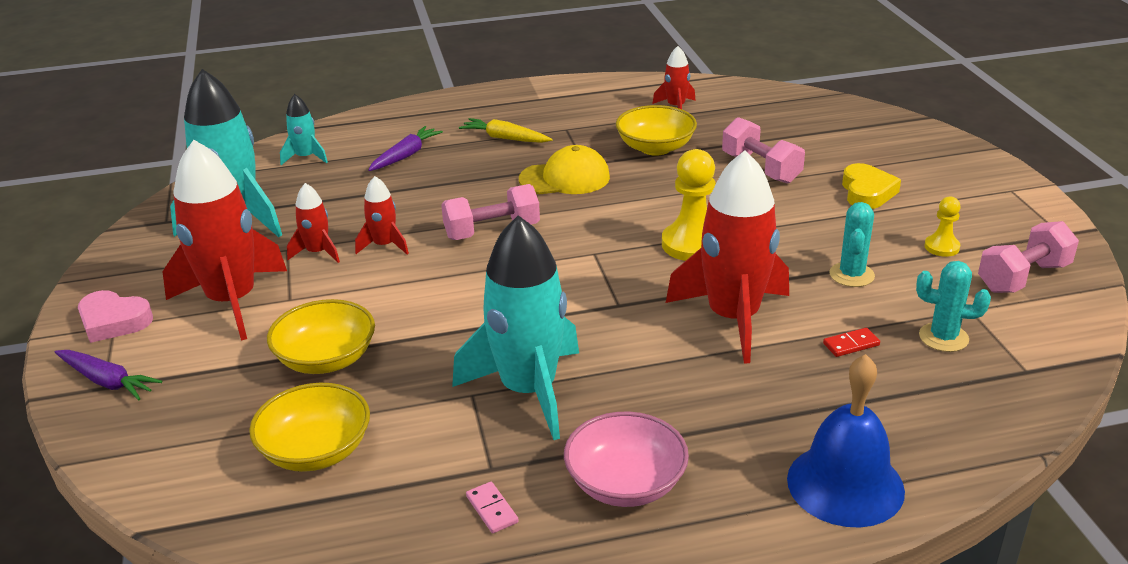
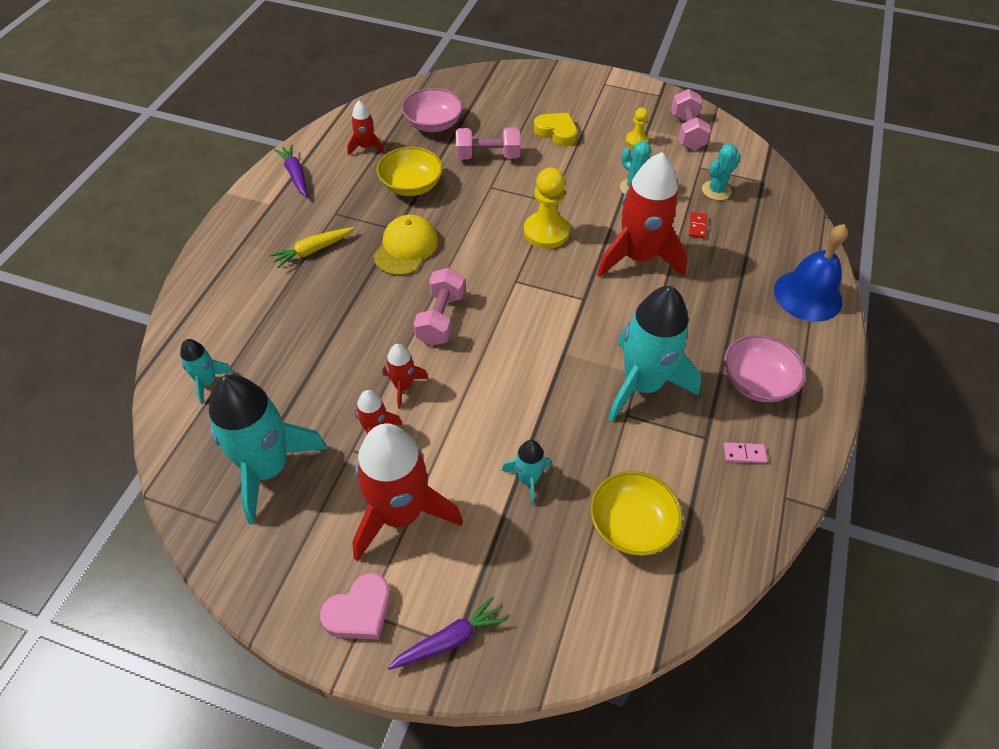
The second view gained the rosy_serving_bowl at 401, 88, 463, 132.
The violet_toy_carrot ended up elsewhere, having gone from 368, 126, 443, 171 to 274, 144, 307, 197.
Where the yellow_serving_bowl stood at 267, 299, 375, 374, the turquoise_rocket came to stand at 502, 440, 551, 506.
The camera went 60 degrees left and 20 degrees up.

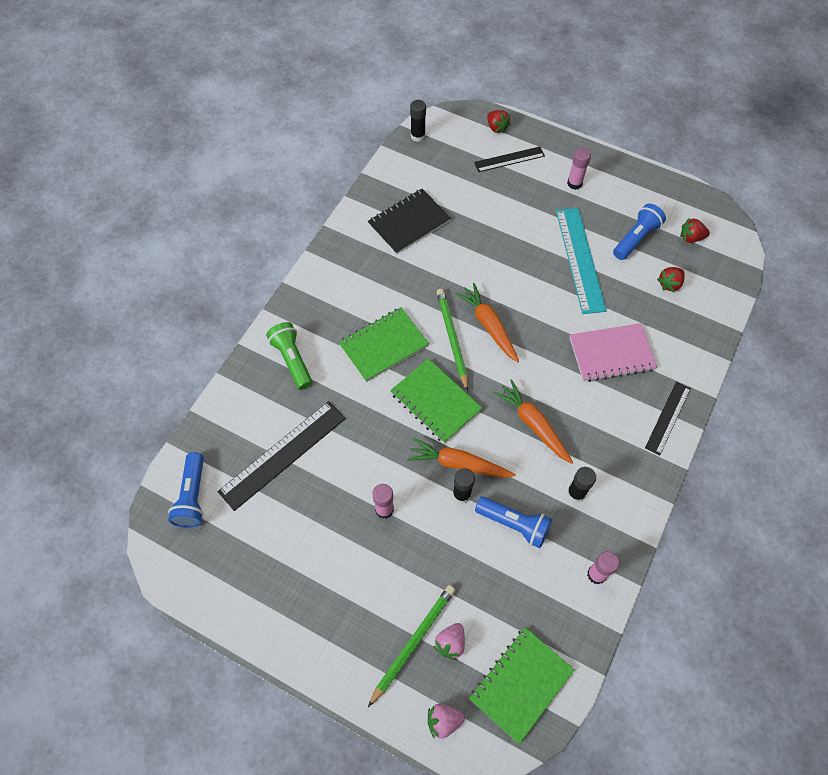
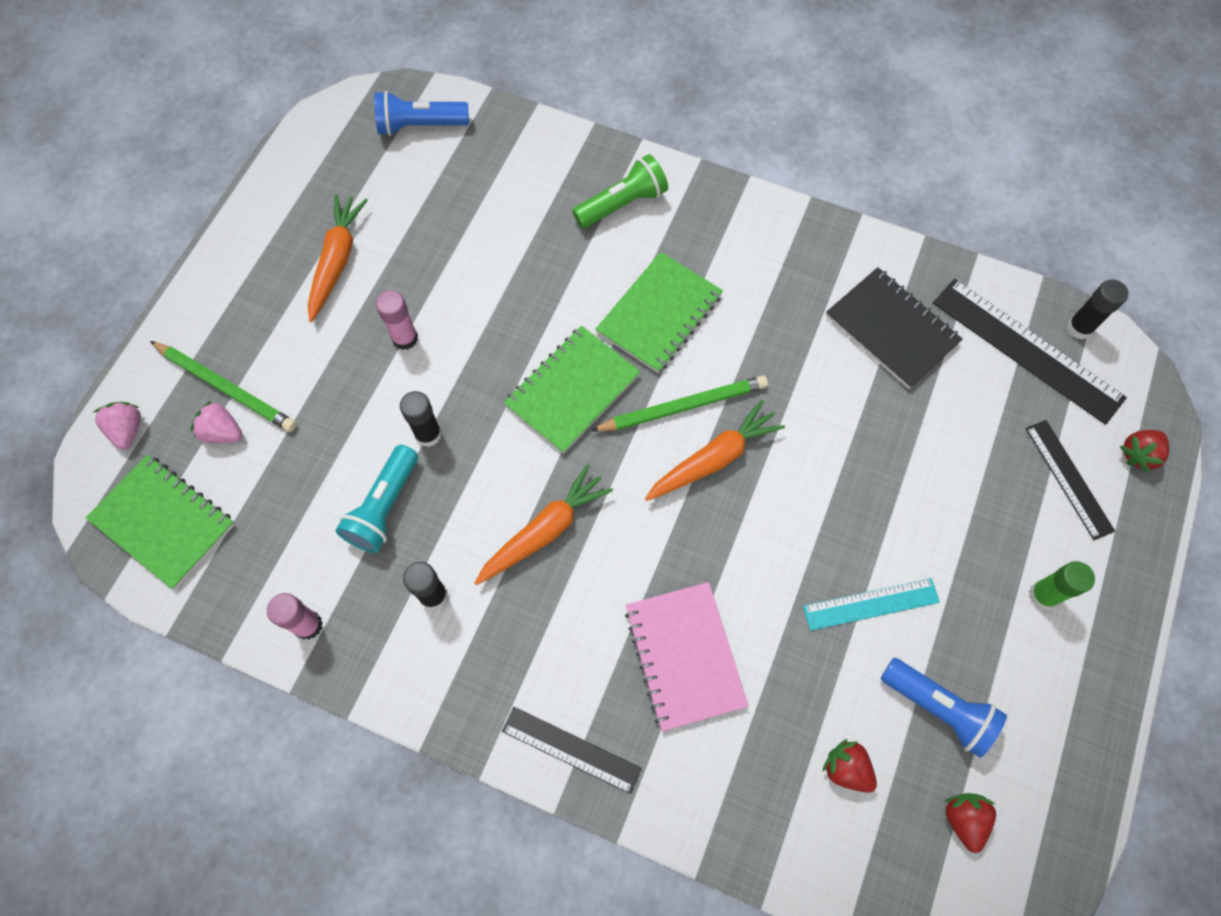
The ebony_straightedge ended up elsewhere, having gone from 217, 401, 346, 511 to 933, 279, 1127, 425.
The orange-coloured_toy_carrot ended up elsewhere, having gone from 407, 438, 516, 478 to 308, 194, 368, 322.
What was the blue_torch at 475, 496, 552, 548 turned into the turquoise_torch at 335, 445, 418, 553.
What was the rosy_glue_stick at 567, 148, 591, 190 turned into the emerald_glue_stick at 1029, 561, 1095, 609.
The emerald_exercise_book at 338, 307, 429, 382 ended up facing another way, 75 degrees clockwise from before.
The size of the turquoise_straightedge at 556, 208, 607, 314 changed by a factor of 0.60.
The camera went 85 degrees right and 5 degrees up.

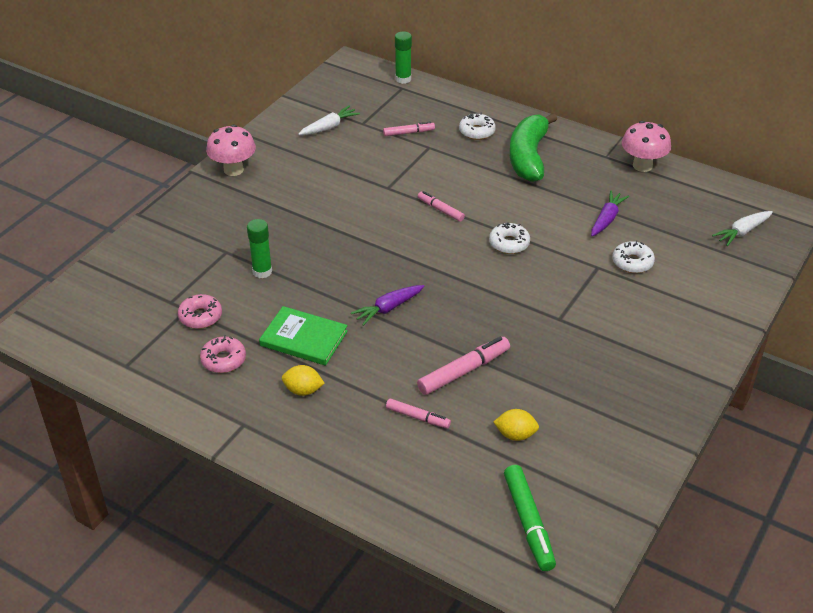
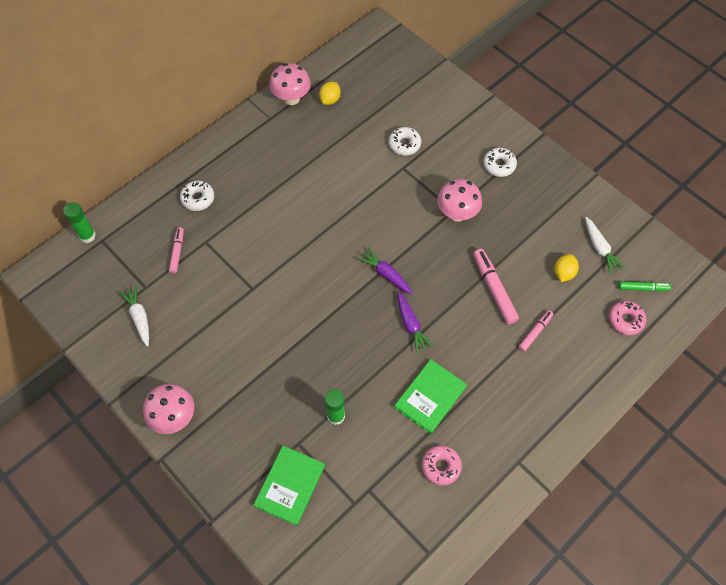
The second view lost the rosy_marker at 418, 191, 465, 222.
The second view lost the emerald_banana_fruit at 510, 113, 557, 182.
The second view gained the emerald_hardcover at 254, 446, 325, 526.
The second view gained the rosy_fungus at 437, 179, 482, 222.
The rosy_glazed_donut ended up elsewhere, having gone from 178, 294, 222, 329 to 609, 301, 646, 335.
The yellow_toy_lemon ended up elsewhere, having gone from 282, 365, 325, 396 to 319, 82, 341, 105.
The white_glazed_donut ended up elsewhere, having gone from 489, 222, 530, 254 to 483, 148, 517, 177.
The violet_toy_carrot ended up elsewhere, having gone from 591, 190, 629, 236 to 357, 247, 413, 294.
The white_toy_carrot ended up elsewhere, having gone from 712, 211, 773, 246 to 585, 217, 626, 274.
The size of the emerald_marker at 504, 465, 556, 571 changed by a factor of 0.61.
The camera went 75 degrees left and 20 degrees up.

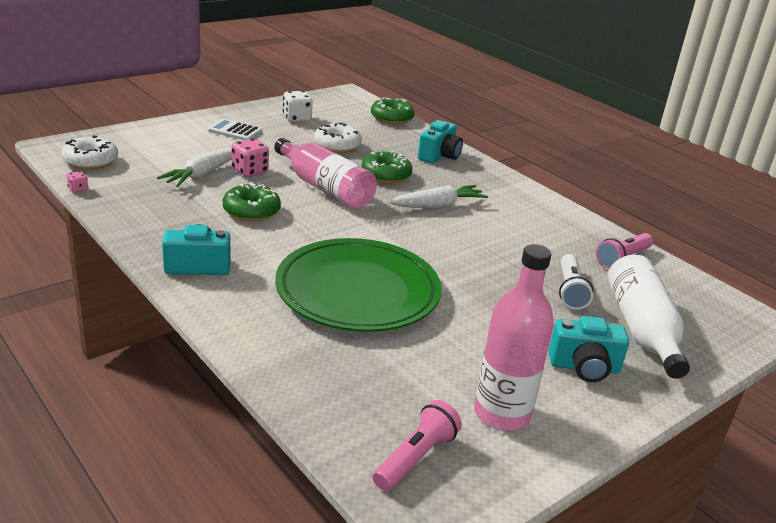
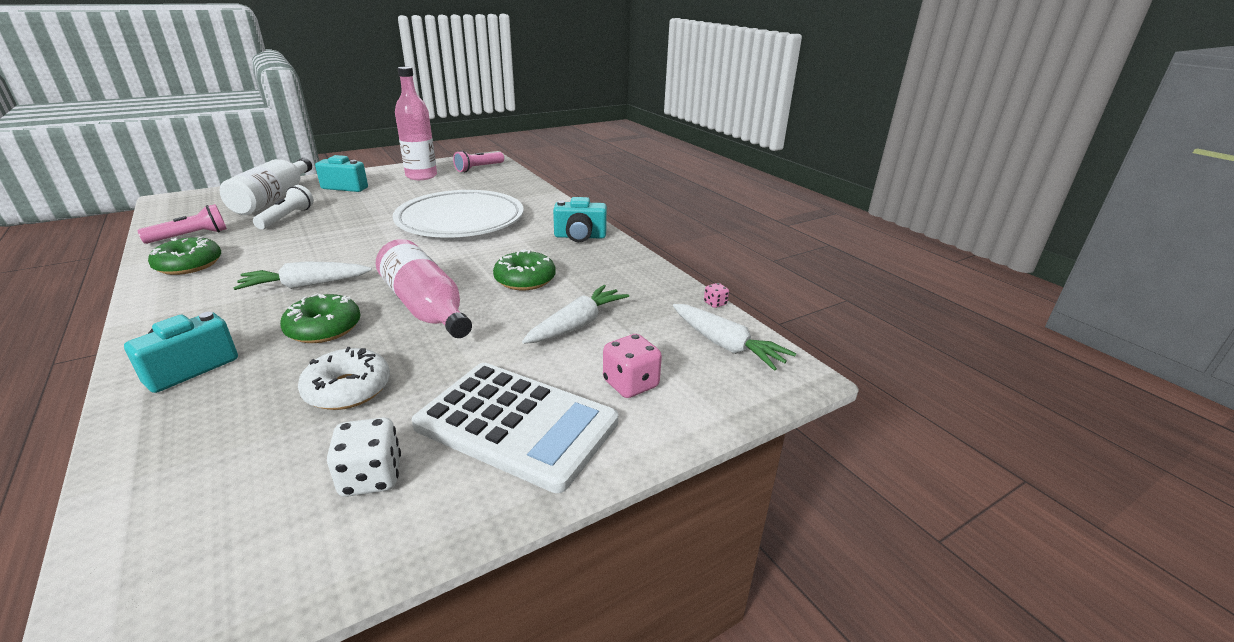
The rosy_die ended up elsewhere, having gone from 231, 138, 269, 177 to 603, 334, 662, 398.
The emerald_glazed_donut ended up elsewhere, having gone from 371, 97, 415, 124 to 148, 236, 221, 275.
Where the white_glazed_donut stood at 61, 135, 118, 170, the white_toy_carrot came to stand at 673, 304, 796, 371.
What was the emerald_flat_dish at 275, 238, 441, 332 turned into the white_flat_dish at 393, 190, 524, 238.
The size of the white_adding_machine at 208, 119, 262, 140 changed by a factor of 2.03.
The camera went 170 degrees left and 0 degrees up.

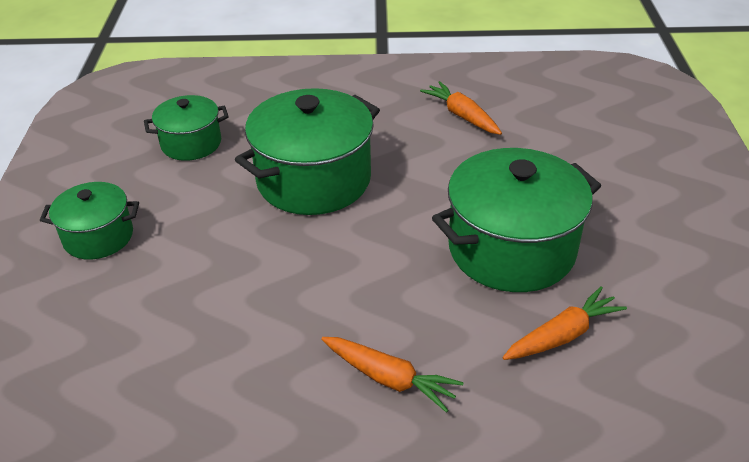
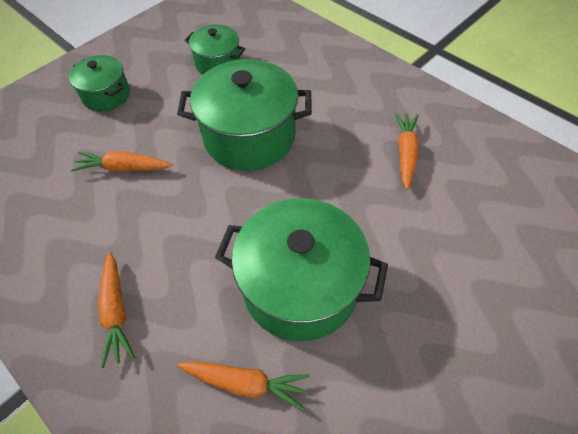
The second view gained the orange-coloured_toy_carrot at 71, 151, 173, 172.
The camera went 45 degrees right and 15 degrees up.

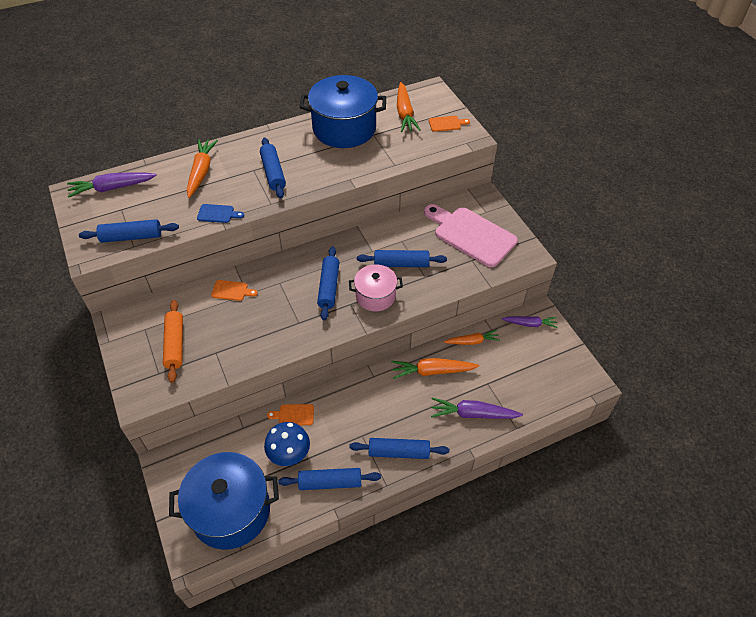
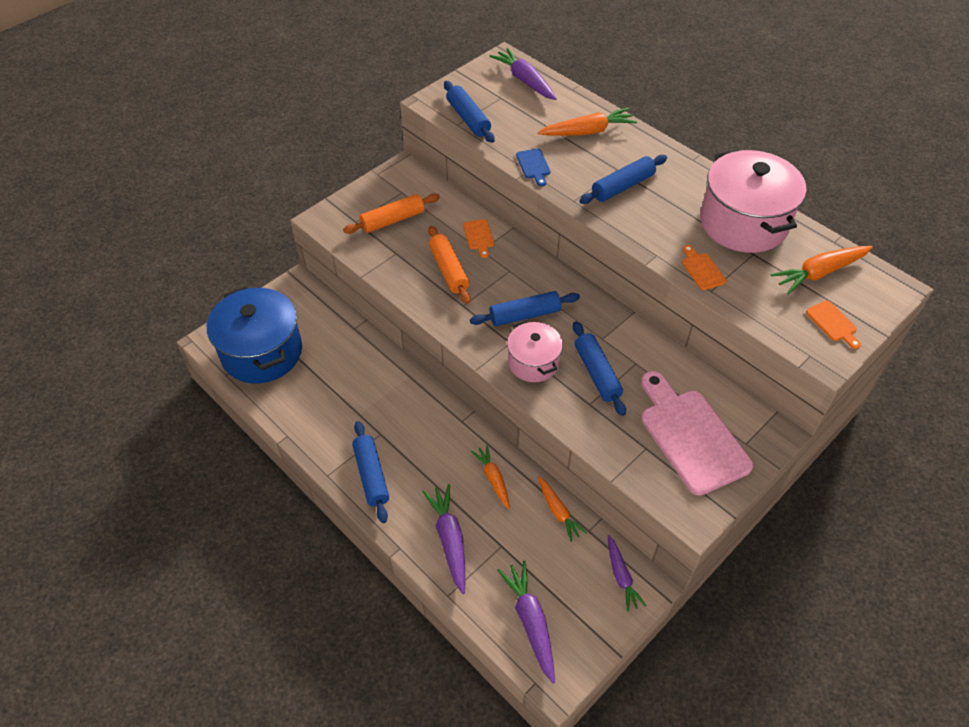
The second view lost the blue_fungus at 264, 422, 310, 466.
The second view lost the blue_dough_roller at 278, 468, 381, 490.
The second view gained the orange-coloured_dough_roller at 428, 226, 470, 304.
The second view gained the violet_toy_carrot at 497, 561, 555, 683.
The orange-coloured_cutting_board ended up elsewhere, having gone from 267, 404, 314, 425 to 682, 245, 726, 290.
What was the blue_stockpot at 300, 75, 386, 148 turned into the rosy_stockpot at 700, 149, 806, 253.
The rosy_cutting_board at 424, 204, 518, 267 ended up facing another way, 45 degrees counterclockwise from before.
The size of the orange-coloured_toy_carrot at 391, 358, 479, 379 changed by a factor of 0.66.
The camera went 70 degrees right and 0 degrees up.

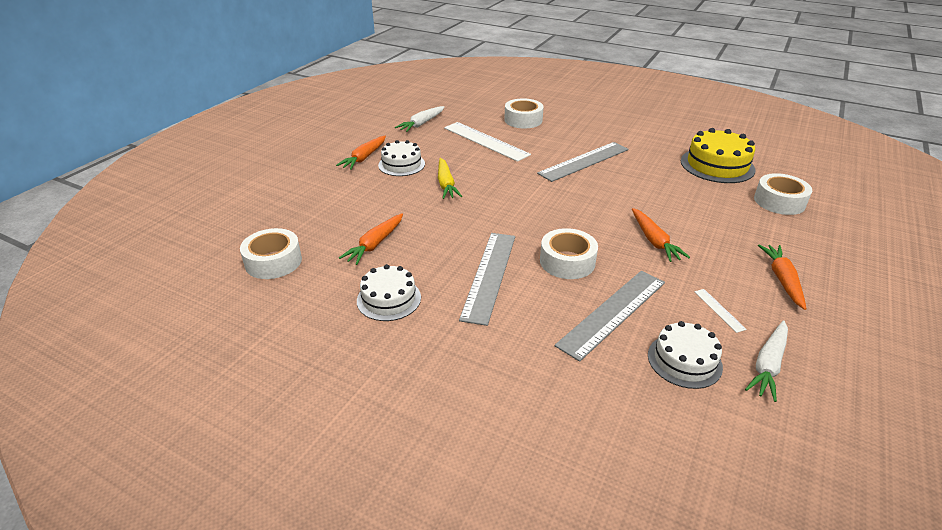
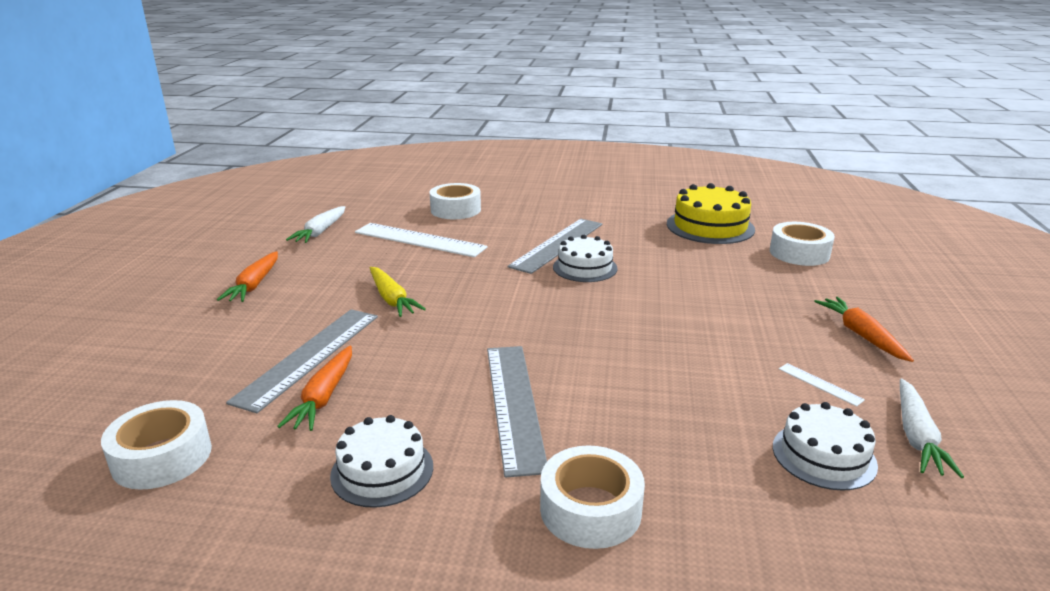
The second view lost the orange-coloured_toy_carrot at 632, 208, 690, 262.
The white_cake ended up elsewhere, having gone from 378, 140, 425, 176 to 553, 235, 618, 282.
The white_roll_of_tape ended up elsewhere, having gone from 540, 228, 598, 279 to 540, 445, 645, 549.
The ash-grey_straightedge ended up elsewhere, having gone from 554, 271, 665, 362 to 226, 309, 378, 413.
The camera went 20 degrees left and 10 degrees down.

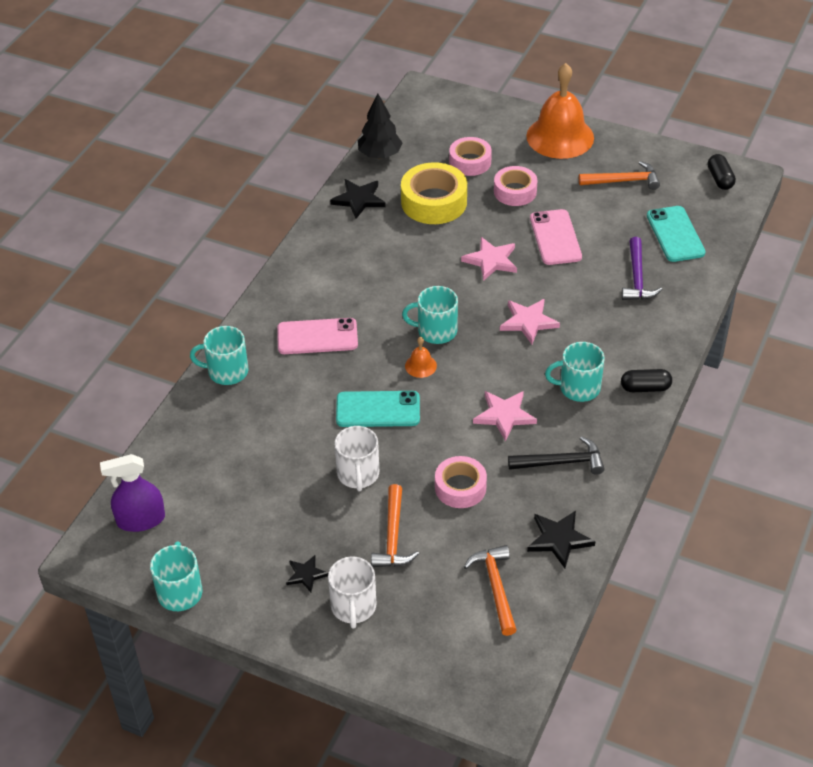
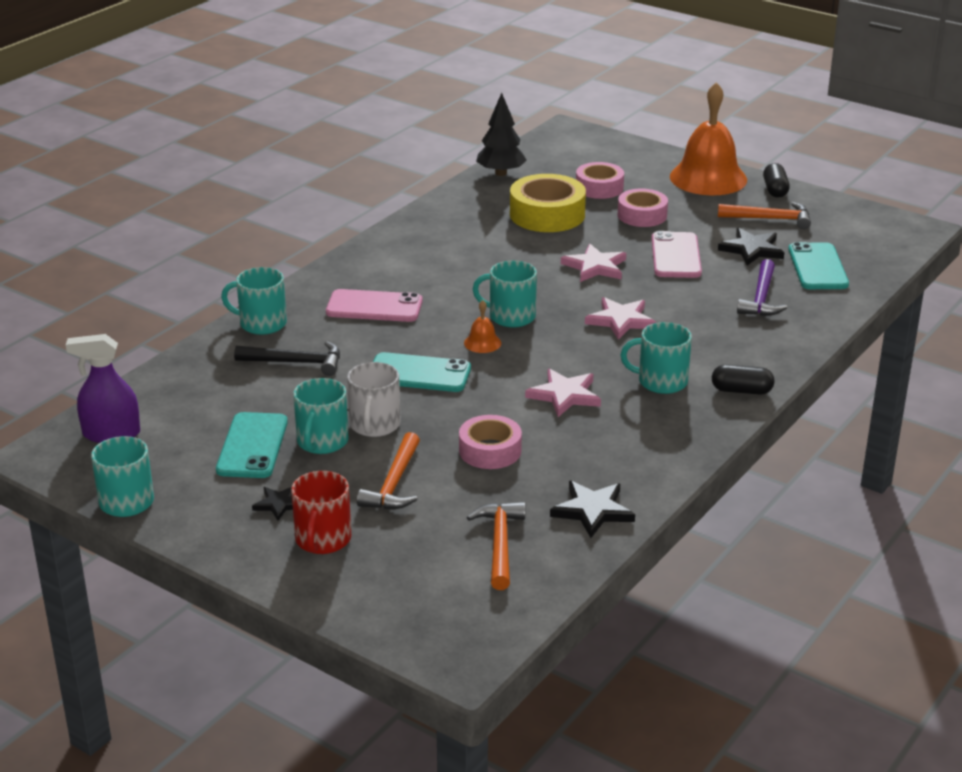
The second view gained the turquoise_mobile_phone at 216, 412, 288, 478.
The second view gained the turquoise_mug at 293, 378, 349, 454.
The ebony_five-pointed_star ended up elsewhere, having gone from 330, 179, 386, 219 to 718, 228, 784, 266.
The ebony_claw_hammer ended up elsewhere, having gone from 508, 436, 605, 475 to 234, 342, 340, 376.
The ebony_pill ended up elsewhere, having gone from 708, 154, 736, 190 to 763, 163, 790, 198.
What was the white_mug at 328, 556, 376, 629 turned into the crimson_mug at 291, 471, 351, 554.
The camera went 10 degrees right and 15 degrees down.

